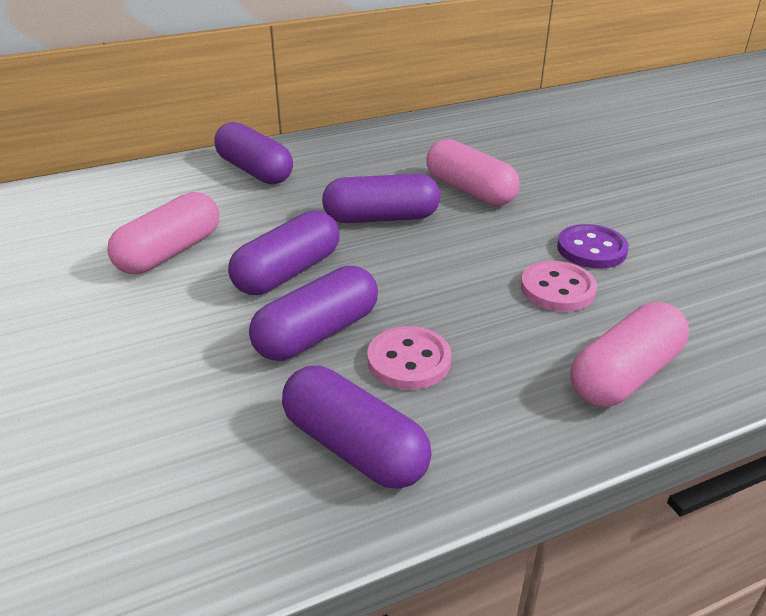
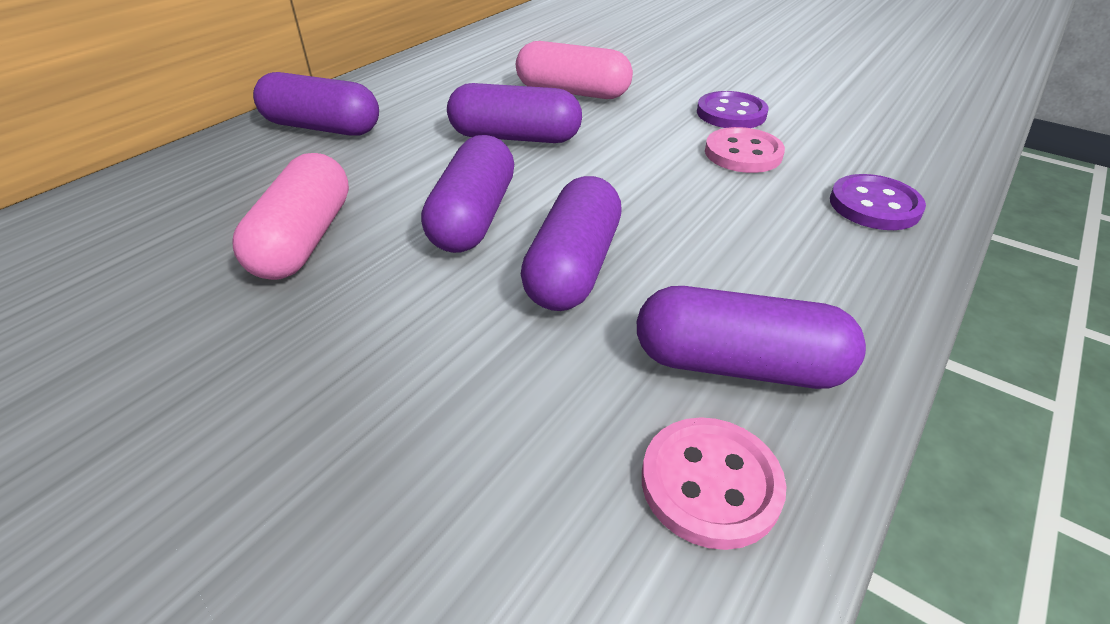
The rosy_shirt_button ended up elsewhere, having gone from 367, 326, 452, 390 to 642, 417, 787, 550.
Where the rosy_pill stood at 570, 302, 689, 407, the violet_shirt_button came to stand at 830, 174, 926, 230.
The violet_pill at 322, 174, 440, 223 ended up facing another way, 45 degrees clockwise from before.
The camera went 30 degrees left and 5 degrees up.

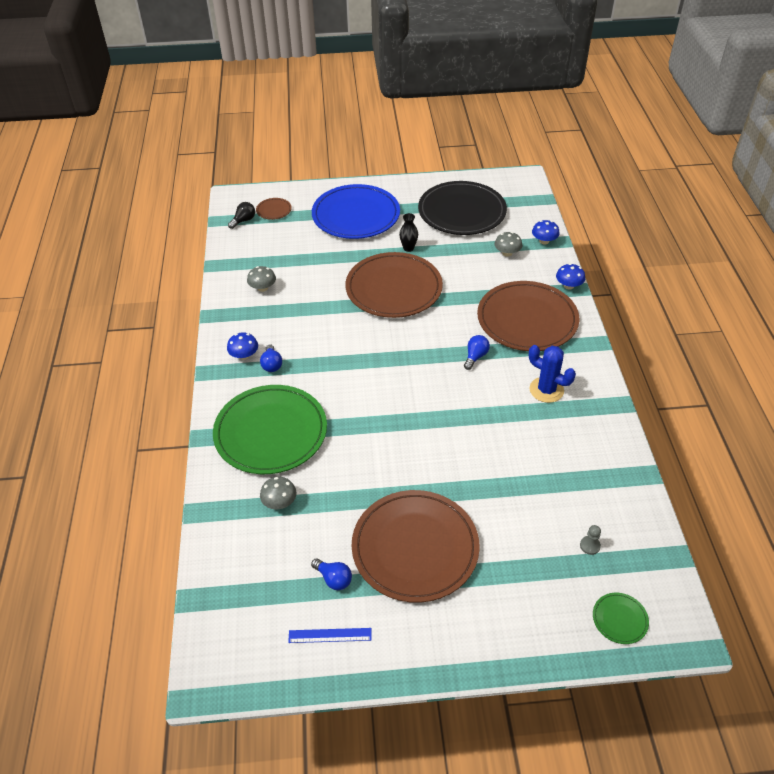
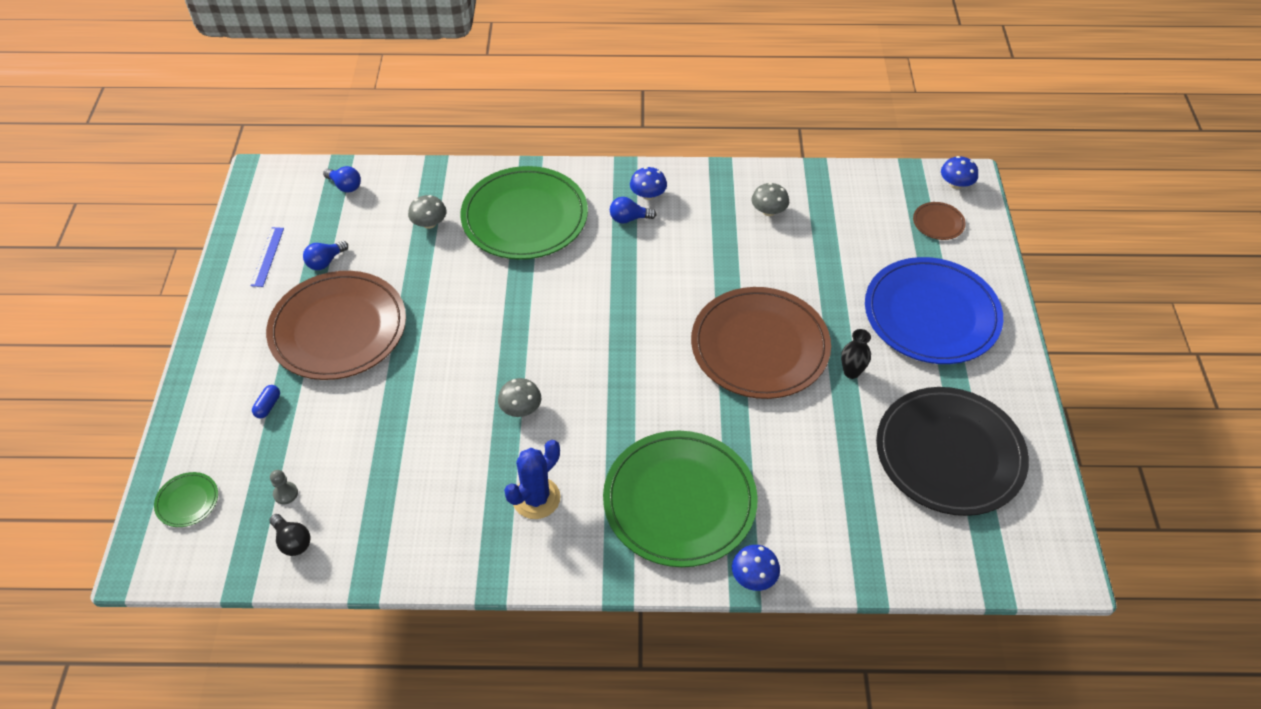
The second view gained the blue_pill at 252, 385, 280, 418.
The ebony_lightbulb ended up elsewhere, having gone from 228, 202, 255, 229 to 269, 514, 311, 556.
The blue_lightbulb ended up elsewhere, having gone from 464, 335, 490, 370 to 323, 166, 361, 193.
The ash-grey_fungus ended up elsewhere, having gone from 494, 232, 523, 257 to 498, 378, 541, 417.
The blue_fungus ended up elsewhere, having gone from 532, 220, 560, 244 to 941, 156, 978, 189.
What was the russet_flat_dish at 477, 281, 579, 351 turned into the emerald_flat_dish at 603, 431, 758, 567.
The camera went 95 degrees right and 5 degrees up.

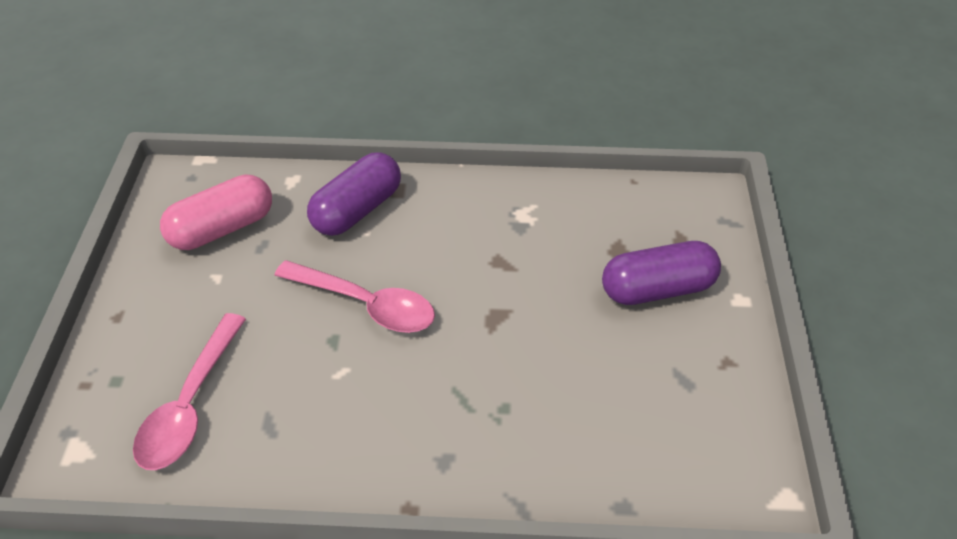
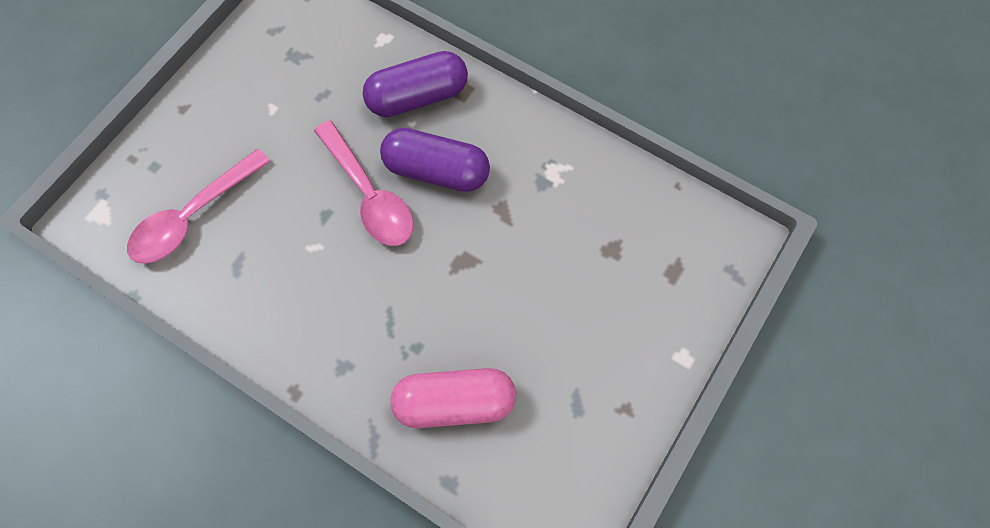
The rosy_pill ended up elsewhere, having gone from 160, 174, 272, 250 to 390, 368, 516, 428.
The violet_pill ended up elsewhere, having gone from 602, 241, 721, 305 to 380, 128, 490, 192.
The camera went 30 degrees right and 20 degrees up.

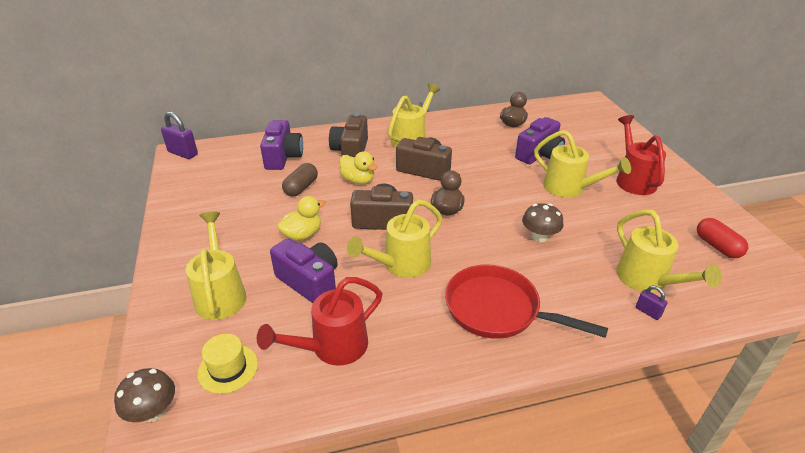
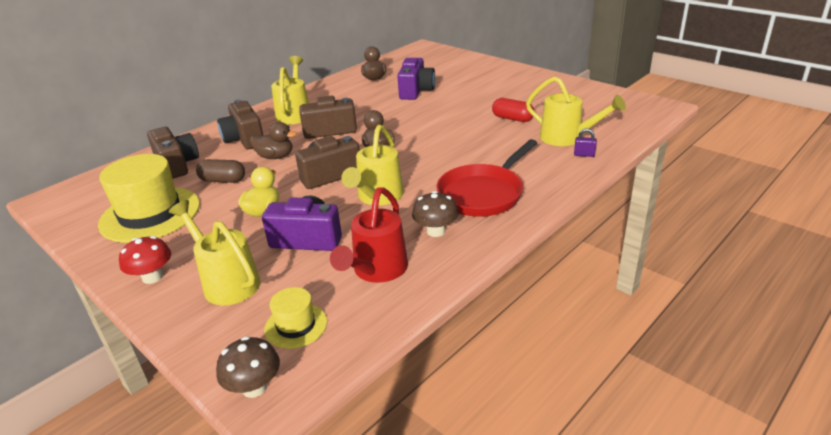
The second view lost the violet_padlock at 161, 111, 198, 159.
The second view lost the yellow_sprinkling_can at 534, 130, 631, 198.
The second view lost the crimson_sprinkling_can at 616, 115, 666, 195.
The second view gained the yellow_tall_hat at 98, 154, 200, 243.
The second view gained the crimson_fungus at 119, 236, 171, 284.
The russet_fungus ended up elsewhere, having gone from 522, 203, 564, 242 to 412, 191, 458, 237.
The crimson_pill ended up elsewhere, having gone from 697, 218, 748, 258 to 492, 98, 534, 122.
What was the violet_compact_camera at 260, 120, 303, 170 turned into the russet_compact_camera at 147, 127, 199, 179.
What was the yellow_duck at 340, 151, 377, 184 turned into the russet_duck at 250, 122, 297, 159.
The russet_pill at 282, 163, 318, 197 ended up facing another way, 75 degrees counterclockwise from before.
The crimson_skillet at 445, 264, 608, 339 ended up facing another way, 45 degrees counterclockwise from before.
The camera went 30 degrees left and 5 degrees down.

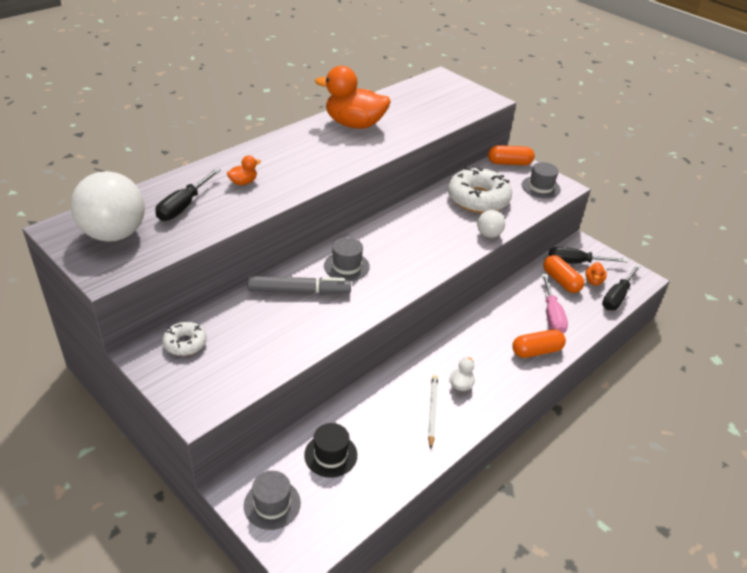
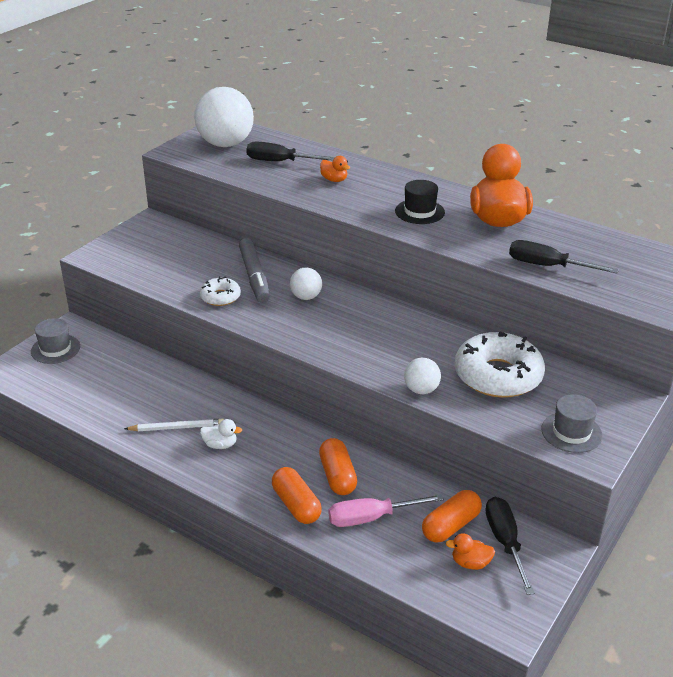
The white_glazed_donut ended up elsewhere, having gone from 162, 322, 207, 356 to 200, 276, 241, 306.
The ebony_tall_hat ended up elsewhere, having gone from 304, 423, 357, 478 to 395, 180, 445, 224.
The orange-coloured_pill ended up elsewhere, having gone from 488, 145, 535, 165 to 319, 438, 357, 495.
The ebony_flat_screwdriver ended up elsewhere, having gone from 602, 264, 641, 310 to 509, 240, 619, 273.
Where the ash-grey_tall_hat stood at 324, 237, 370, 281, the white_sphere came to stand at 290, 268, 322, 300.
The camera went 80 degrees right and 5 degrees down.

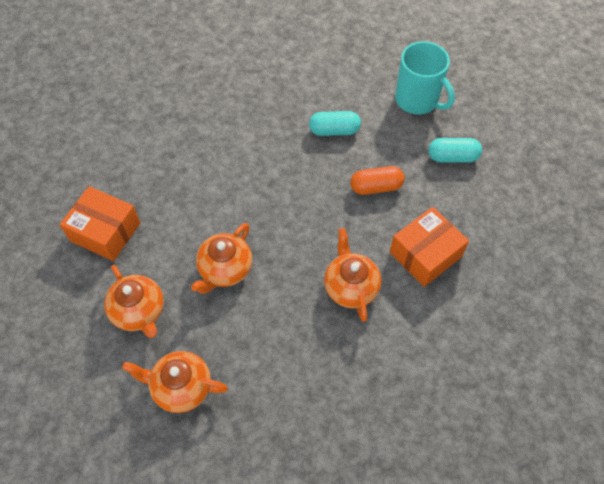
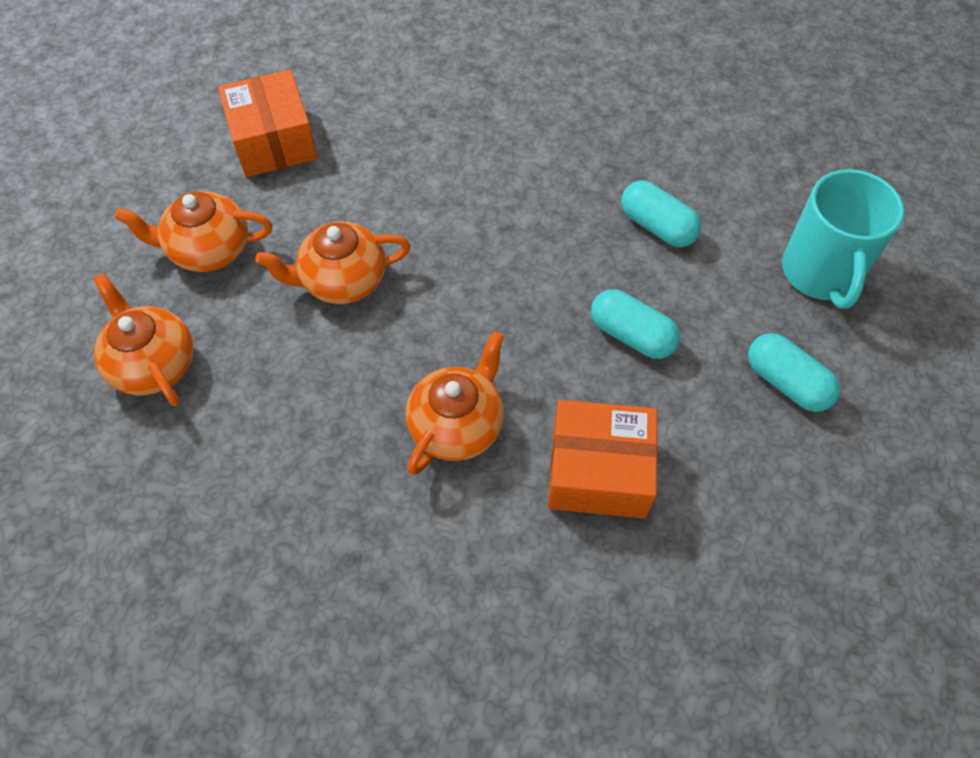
What was the orange-coloured_pill at 350, 166, 405, 195 turned into the turquoise_pill at 591, 289, 680, 359.
The orange-coloured_teapot at 104, 265, 164, 338 ended up facing another way, 75 degrees clockwise from before.
The camera went 45 degrees right and 0 degrees up.

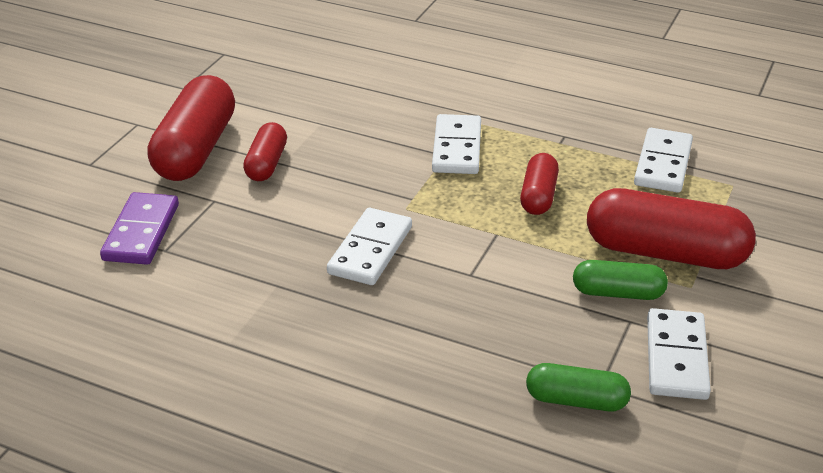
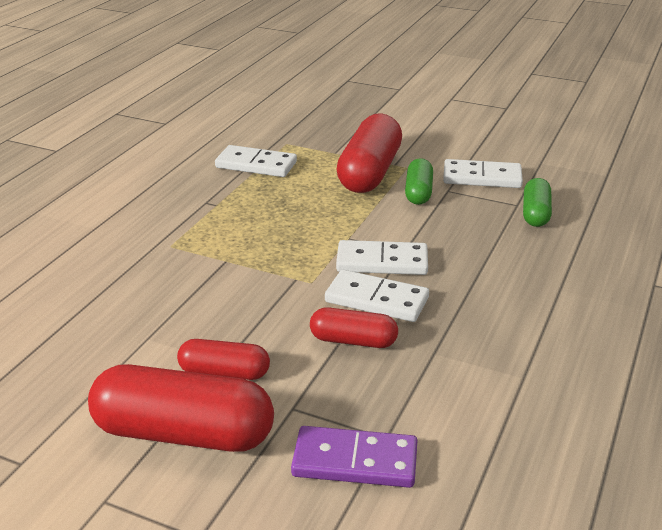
The white_domino_piece ended up elsewhere, having gone from 432, 114, 481, 174 to 336, 240, 428, 275.
The crimson_pill ended up elsewhere, having gone from 520, 153, 559, 215 to 310, 307, 398, 348.
The camera went 90 degrees left and 5 degrees down.

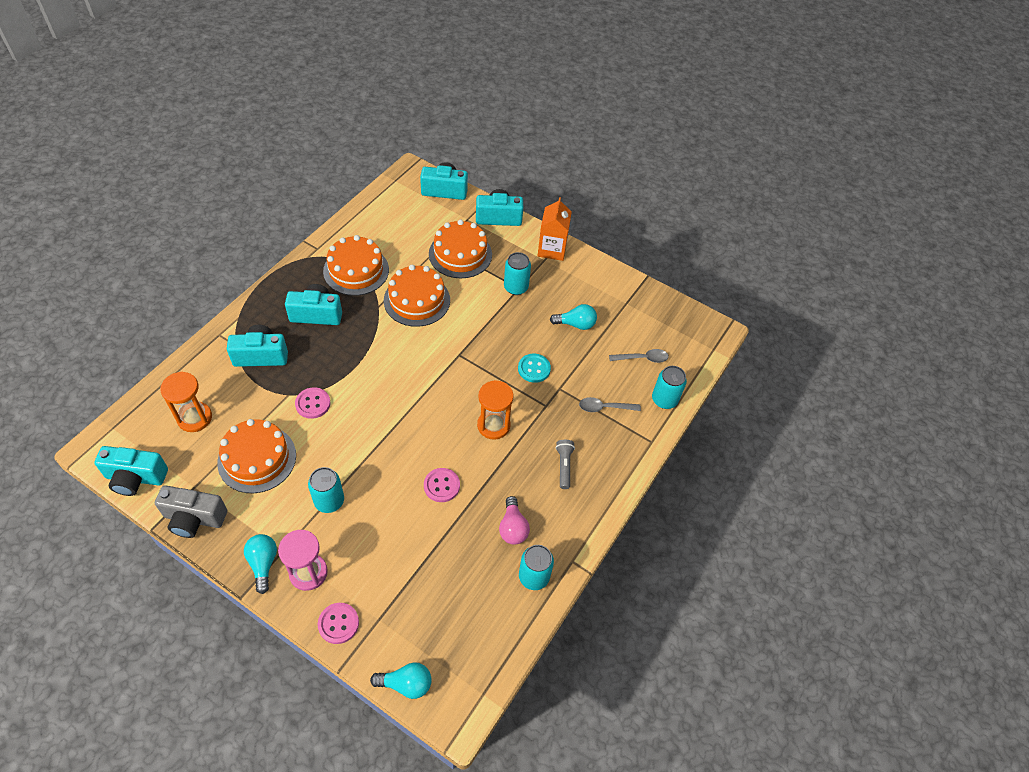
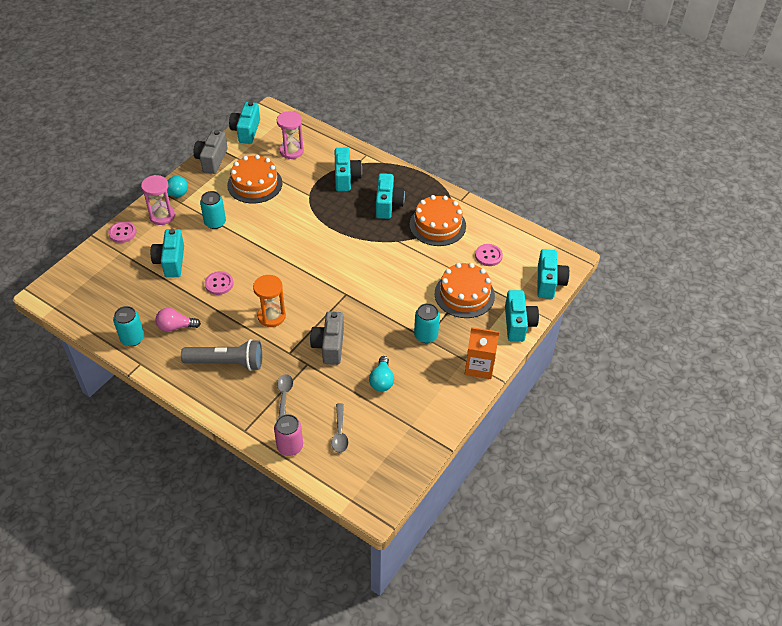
The second view lost the turquoise_lightbulb at 370, 662, 432, 699.
The second view lost the orange-coloured_cake at 384, 265, 450, 327.
The second view gained the turquoise_compact_camera at 150, 229, 184, 278.
The rosy_shirt_button ended up elsewhere, having gone from 295, 387, 331, 419 to 475, 244, 503, 266.
Where the turquoise_shirt_button stood at 518, 354, 551, 383, the ash-grey_compact_camera came to stand at 310, 312, 344, 365.
What was the orange-coloured_hourglass at 160, 372, 212, 432 turned into the rosy_hourglass at 277, 111, 304, 159.
What was the turquoise_can at 652, 366, 687, 409 turned into the rosy_can at 274, 414, 303, 456.
The size of the ash-grey_torch at 556, 440, 575, 489 changed by a factor of 1.88.
The camera went 95 degrees right and 5 degrees down.

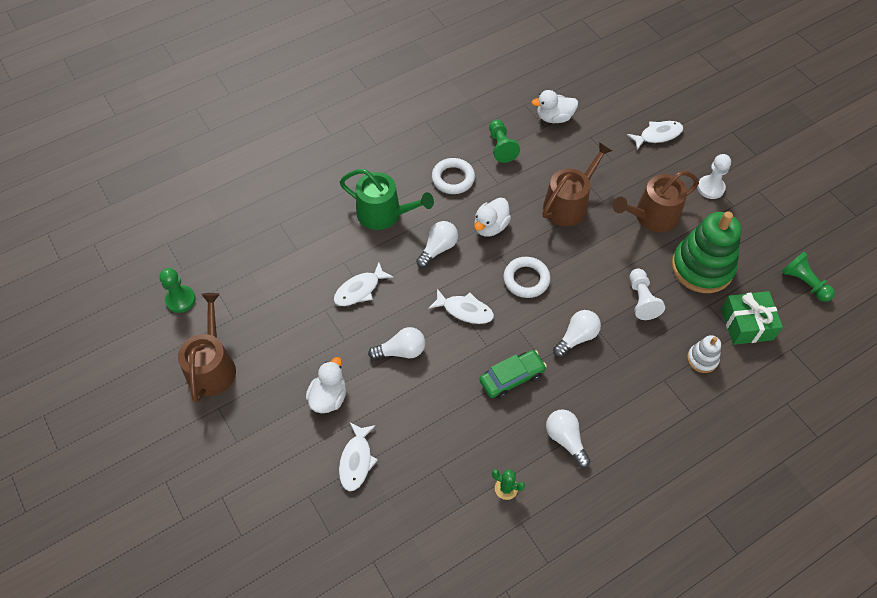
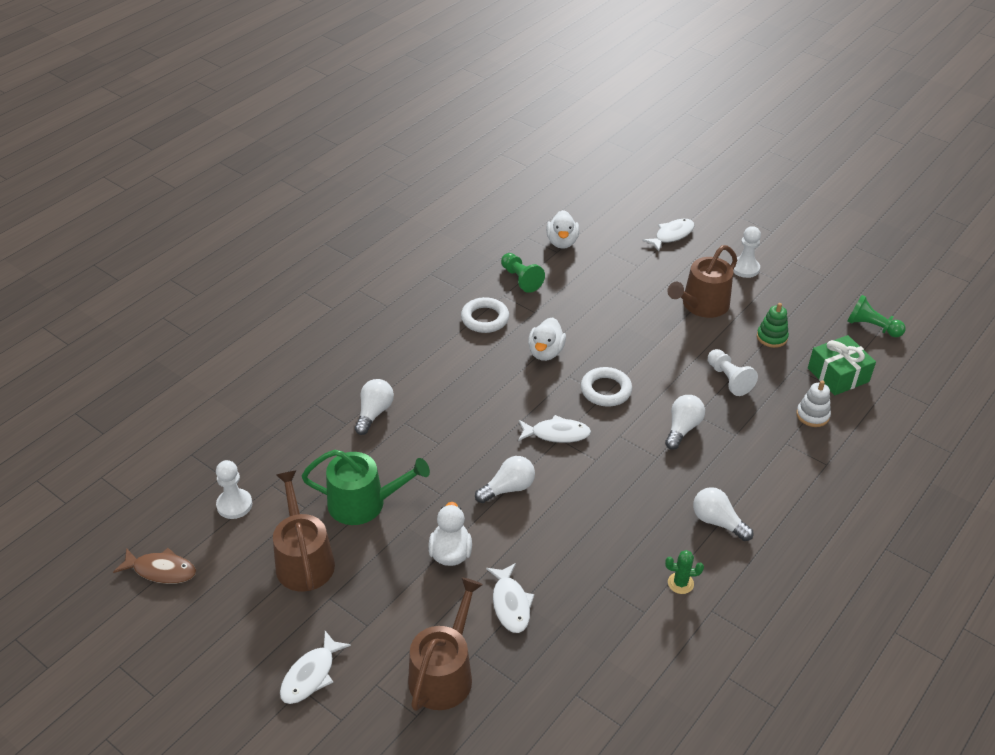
The second view lost the emerald_automobile at 479, 350, 547, 399.
The second view gained the russet_fish at 113, 548, 196, 584.
The white_fish ended up elsewhere, having gone from 334, 262, 394, 306 to 280, 631, 351, 704.
The emerald_sprinkling_can ended up elsewhere, having gone from 340, 169, 434, 230 to 301, 450, 430, 525.
The white_lightbulb ended up elsewhere, having gone from 416, 221, 458, 268 to 355, 379, 394, 435.
The russet_sprinkling_can ended up elsewhere, having gone from 543, 142, 612, 226 to 408, 577, 483, 711.
What was the emerald_pawn at 159, 268, 196, 313 turned into the white_pawn at 216, 460, 252, 519.
The white_duck at 531, 90, 578, 123 ended up facing another way, 60 degrees counterclockwise from before.
The size of the emerald_stacking_toy at 672, 211, 741, 293 changed by a factor of 0.47.
The camera went 20 degrees left and 15 degrees down.

